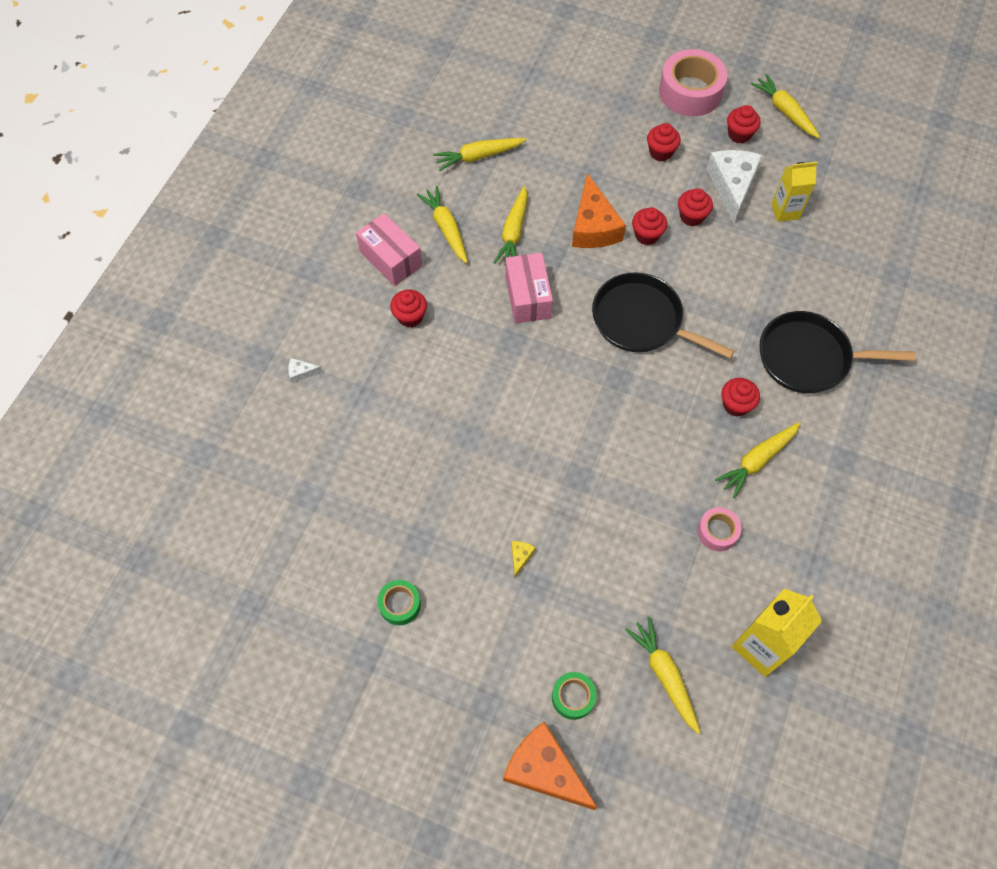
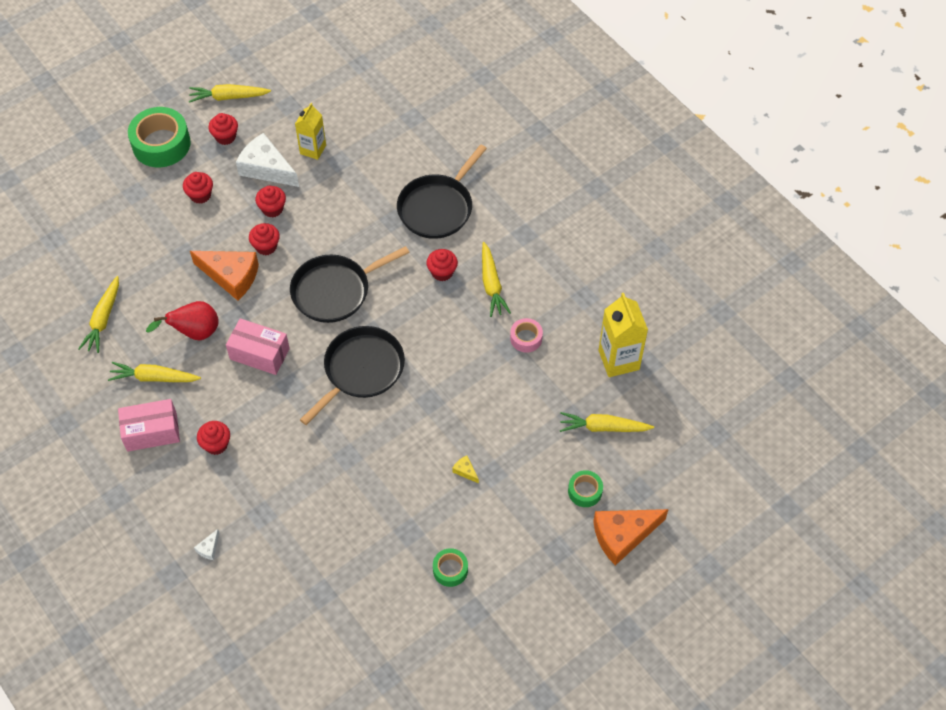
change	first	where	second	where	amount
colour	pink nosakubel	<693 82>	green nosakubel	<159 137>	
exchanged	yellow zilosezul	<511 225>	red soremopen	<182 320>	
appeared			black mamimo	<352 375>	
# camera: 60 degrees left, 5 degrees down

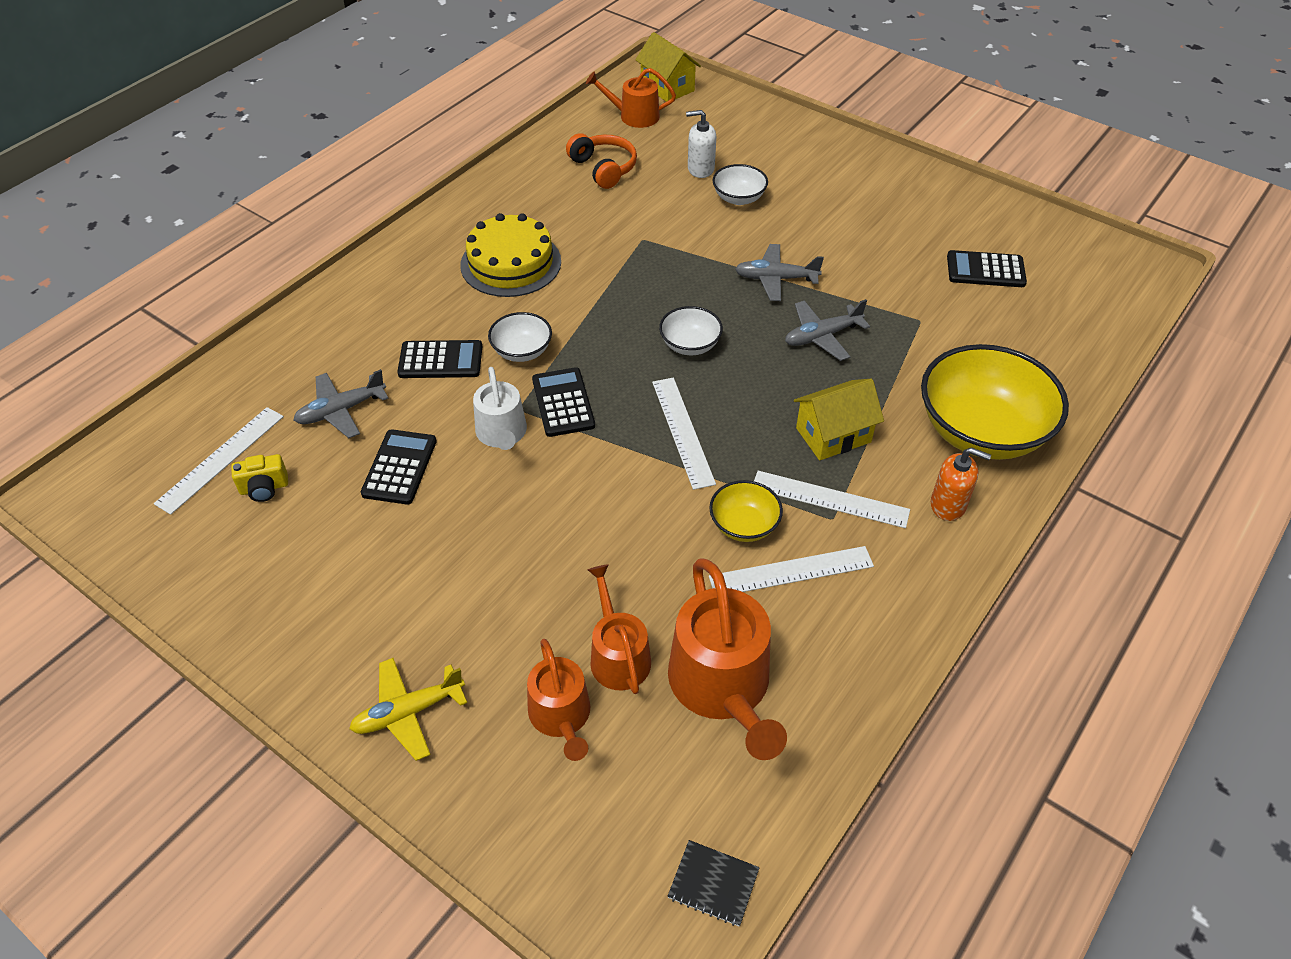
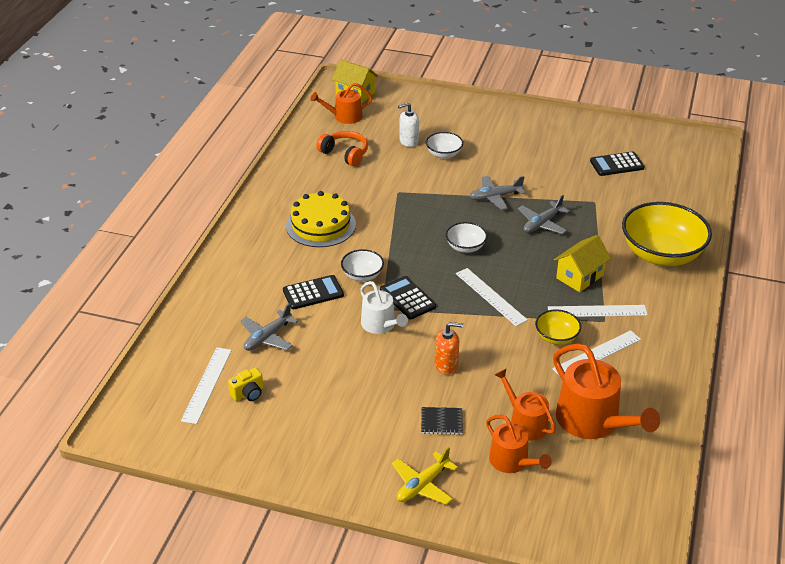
change	first	where	second	where	amount
relocated	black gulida	<714 883>		<442 421>	
relocated	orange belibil	<961 484>		<449 348>	
missing	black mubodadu	<399 467>			
# camera: 20 degrees left, 10 degrees down

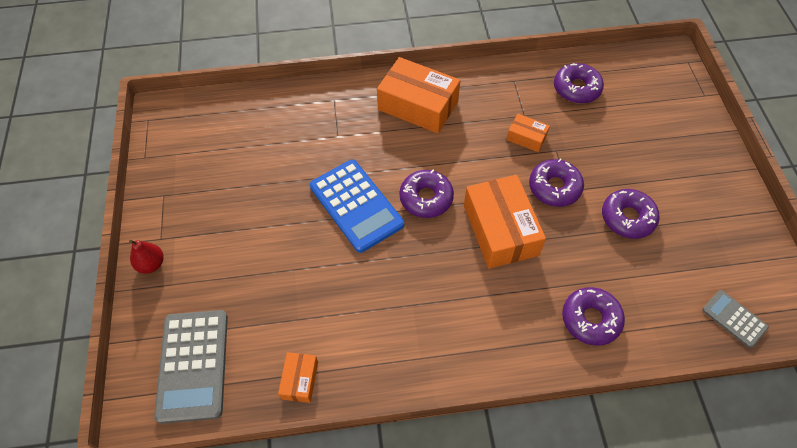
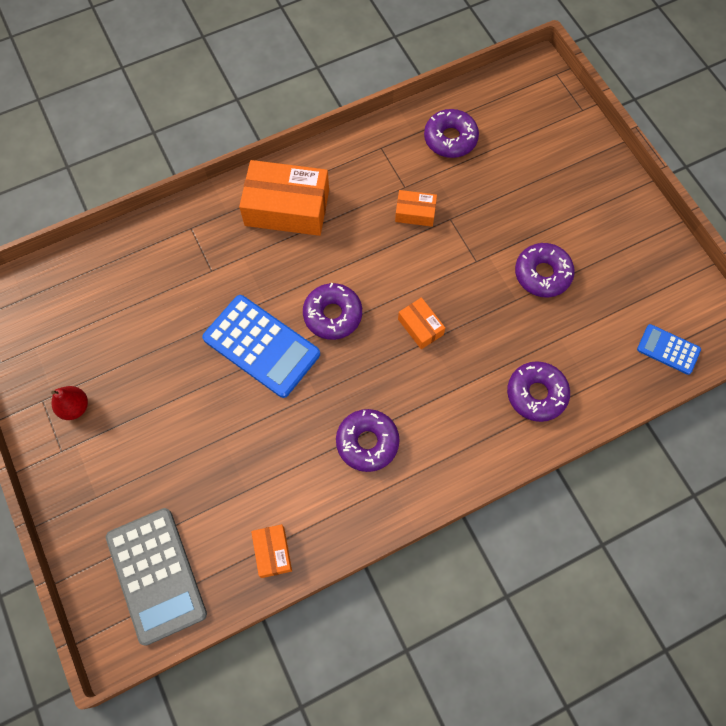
change	first	where	second	where	amount
relocated	red soremopen	<146 257>		<69 403>	
relocated	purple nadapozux	<556 183>		<368 440>	
size	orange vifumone	<505 222>		<421 323>	x0.49
colour	grey mubodadu	<735 319>	blue mubodadu	<669 349>	
# camera: 20 degrees left, 10 degrees up

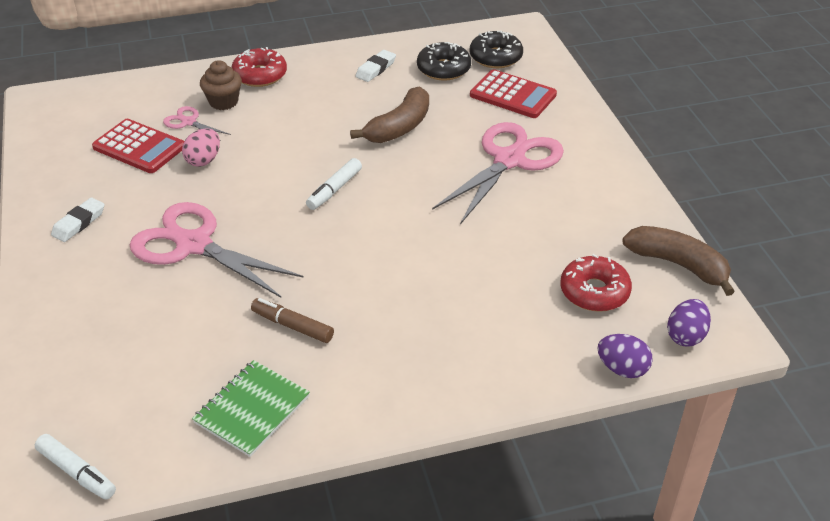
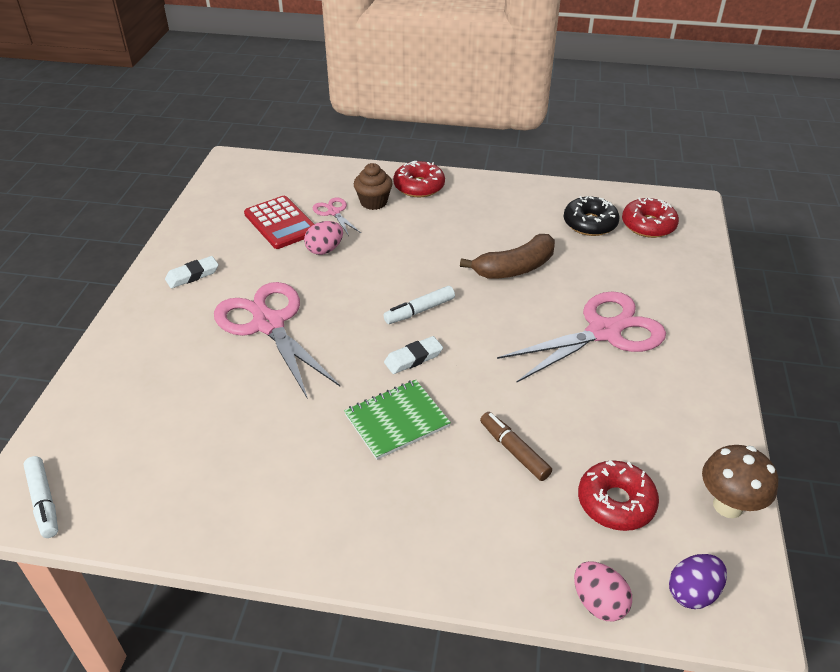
change	first	where	second	where	amount
relocated	green gulida	<251 408>		<397 420>	
relocated	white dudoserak	<375 66>		<413 355>	
relocated	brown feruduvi	<292 320>		<516 446>	
colour	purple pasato	<625 356>	pink pasato	<603 591>	
colour	black nadapozux	<496 49>	red nadapozux	<650 218>	
exchanged	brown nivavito	<678 261>	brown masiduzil	<740 481>	
missing	red mubodadu	<513 93>			
# camera: 25 degrees right, 0 degrees up

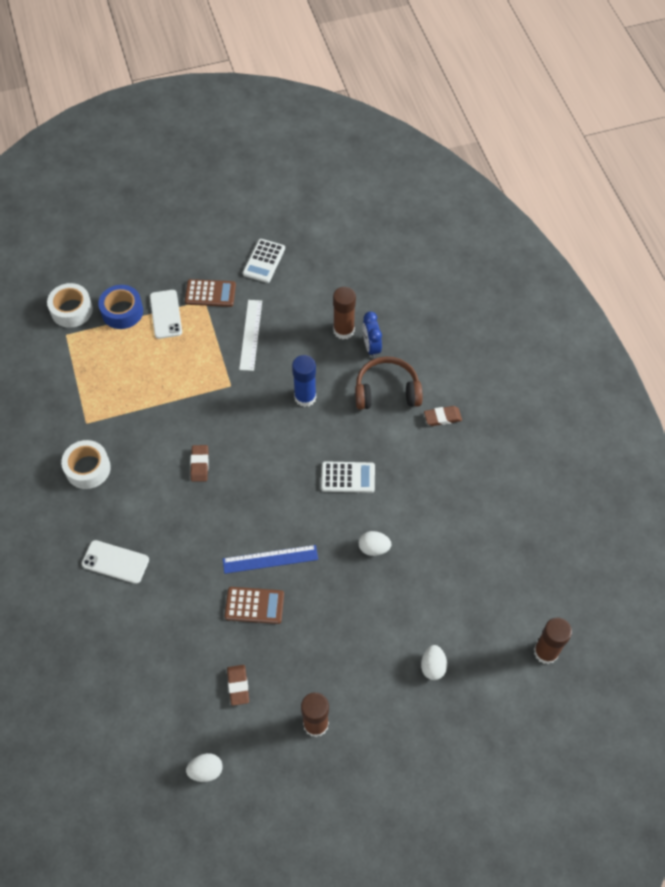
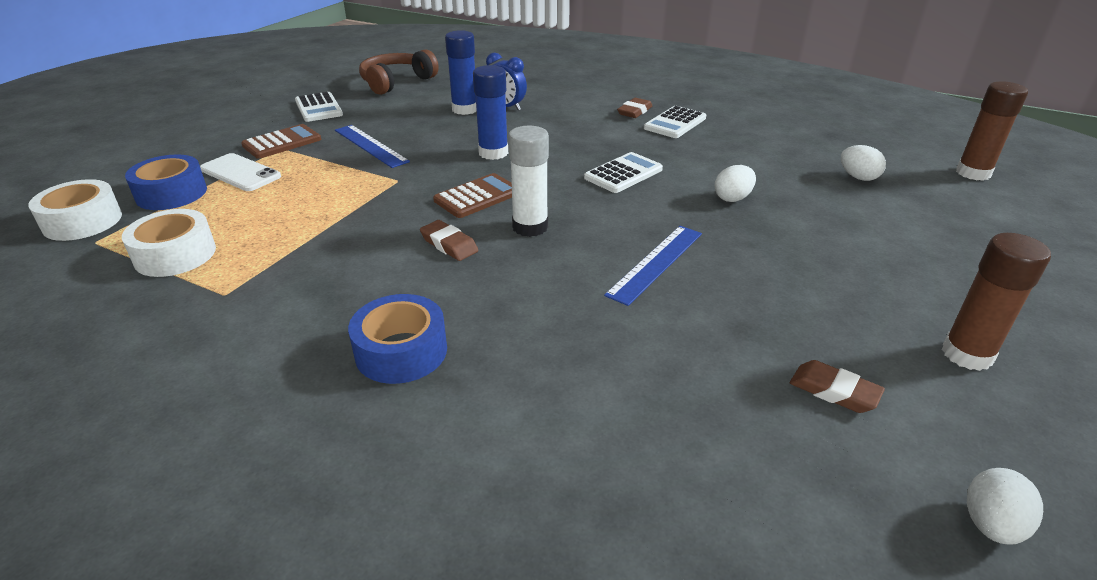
change	first	where	second	where	amount
relocated	white nosakubel	<86 464>		<169 243>	
colour	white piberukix	<250 335>	blue piberukix	<372 146>	
appeared			blue nosakubel	<397 339>	
relocated	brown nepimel	<389 383>		<399 72>	
relocated	brown mubodadu	<254 605>		<472 195>	
colour	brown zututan	<344 313>	blue zututan	<461 72>	
appeared			white zututan	<528 181>	
appeared			white mubodadu	<675 122>	
relocated	white pasato	<434 662>		<863 163>	
missing	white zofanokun	<115 562>			
# camera: 45 degrees left, 25 degrees down

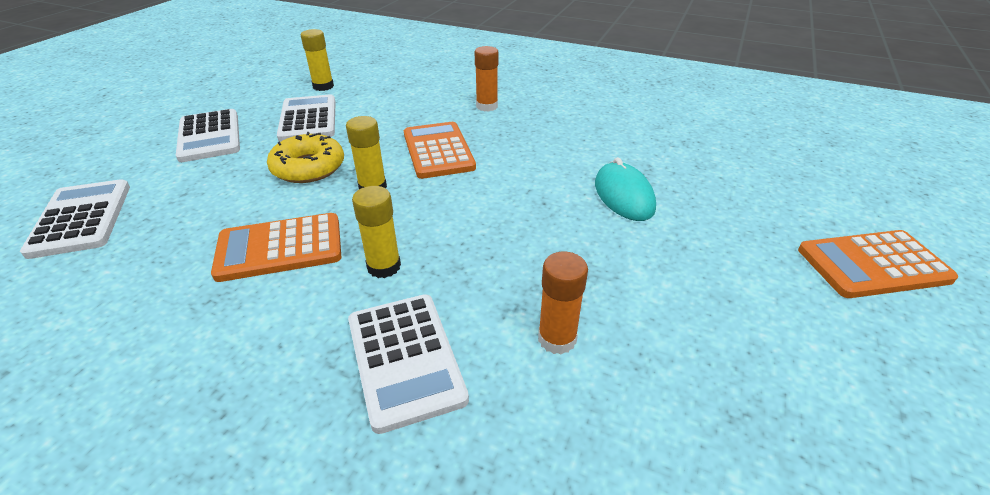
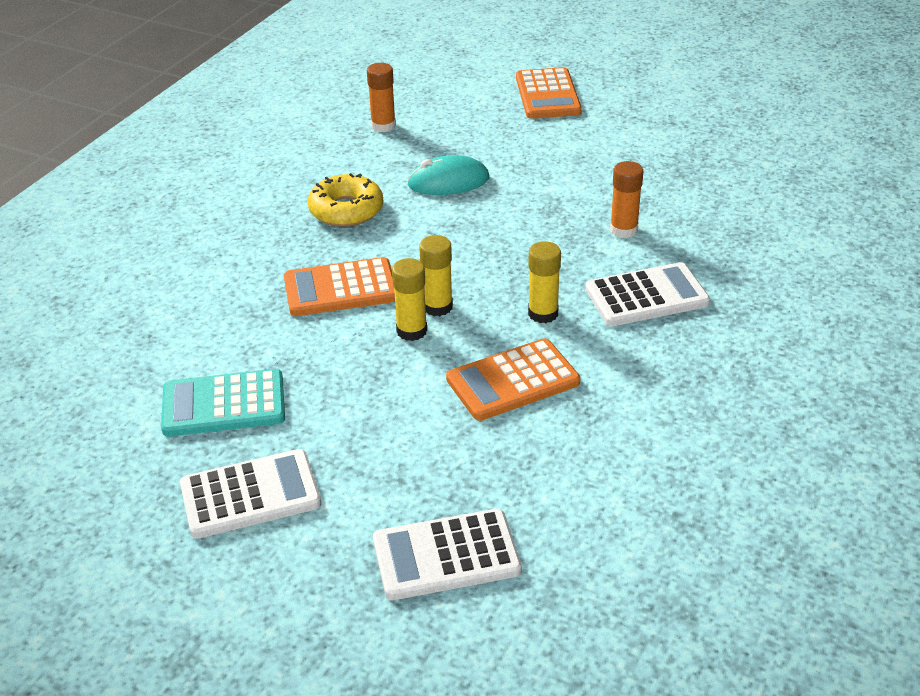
change	first	where	second	where	amount
colour	white mubodadu	<306 118>	turquoise mubodadu	<223 403>	
relocated	yellow nadapozux	<305 157>		<345 200>	
relocated	orange zututan	<486 79>		<381 97>	
relocated	yellow zututan	<317 60>		<436 275>	
spun	orange mubodadu	<276 247>		<513 379>	75 degrees clockwise
# camera: 85 degrees left, 0 degrees up

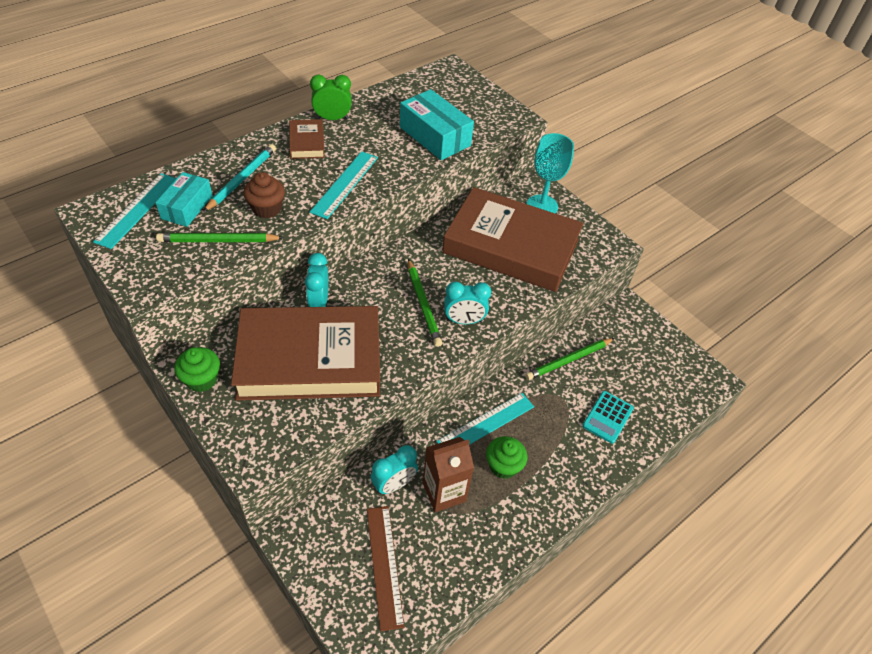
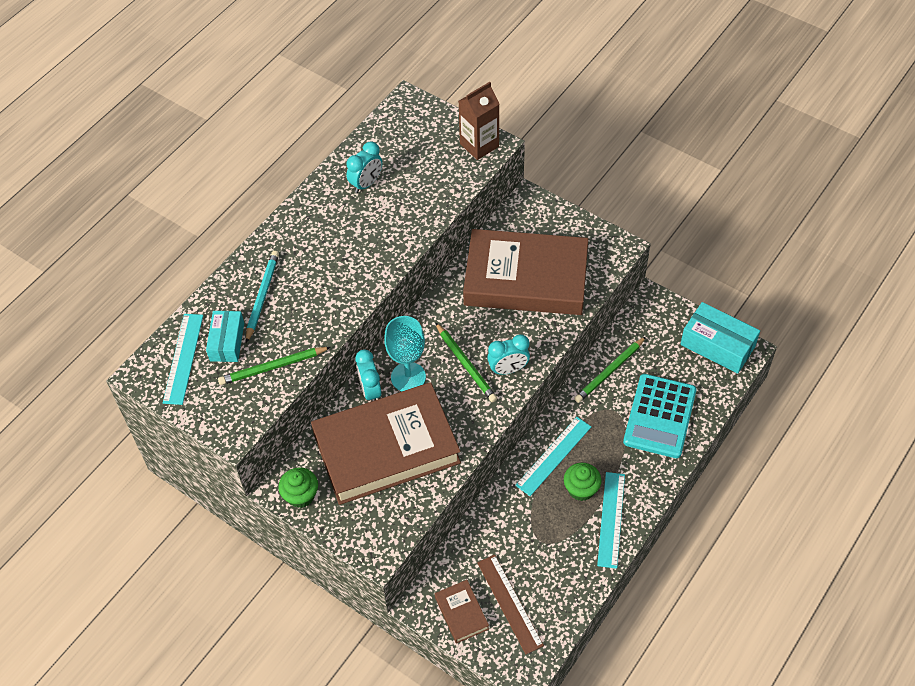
change	first	where	second	where	amount
relocated	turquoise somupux	<394 469>		<364 167>	
relocated	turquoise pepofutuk	<550 173>		<405 353>	
relocated	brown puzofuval	<307 139>		<462 612>	
relocated	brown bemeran	<448 474>		<479 121>	
relocated	turquoise piberukix	<344 185>		<611 520>	
size	turquoise mubodadu	<608 417>		<659 416>	x1.77
relocated	turquoise vifumone	<437 124>		<720 338>	
missing	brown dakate	<264 195>			
missing	green somupux	<330 97>			
# camera: 10 degrees left, 5 degrees up

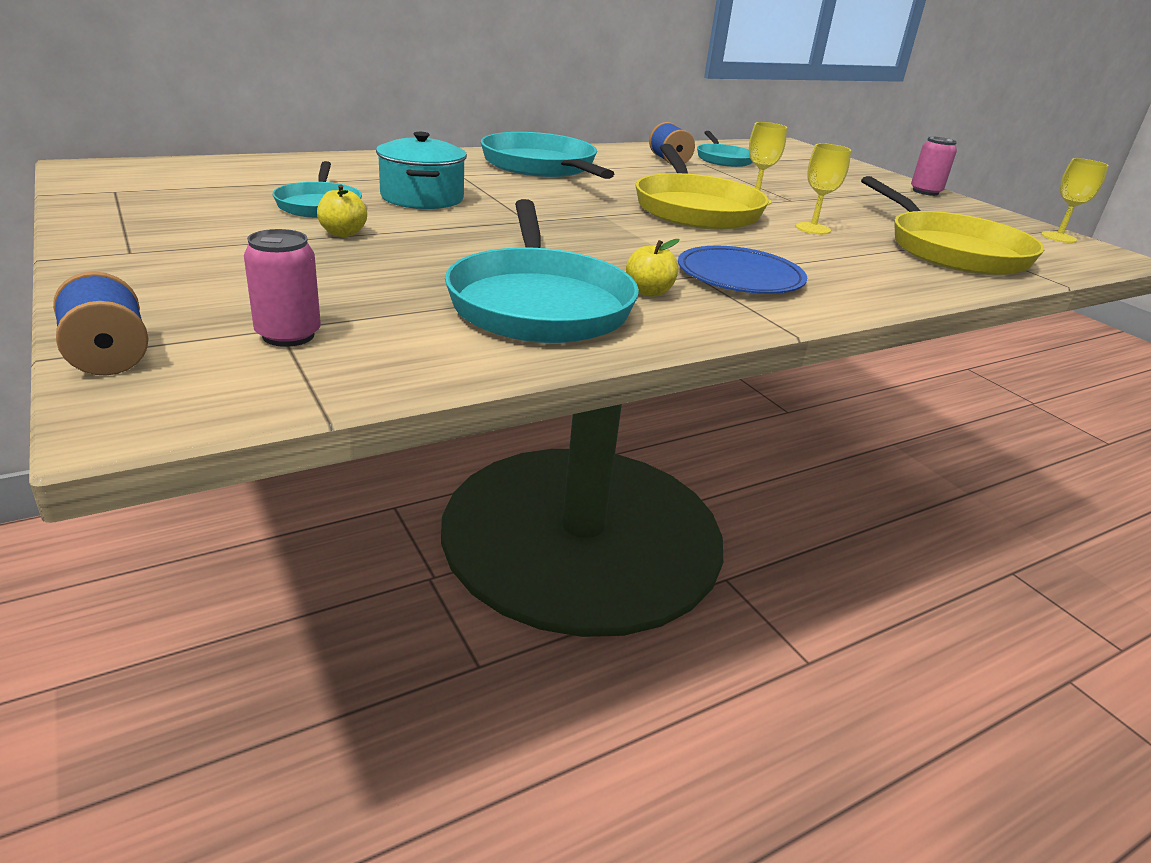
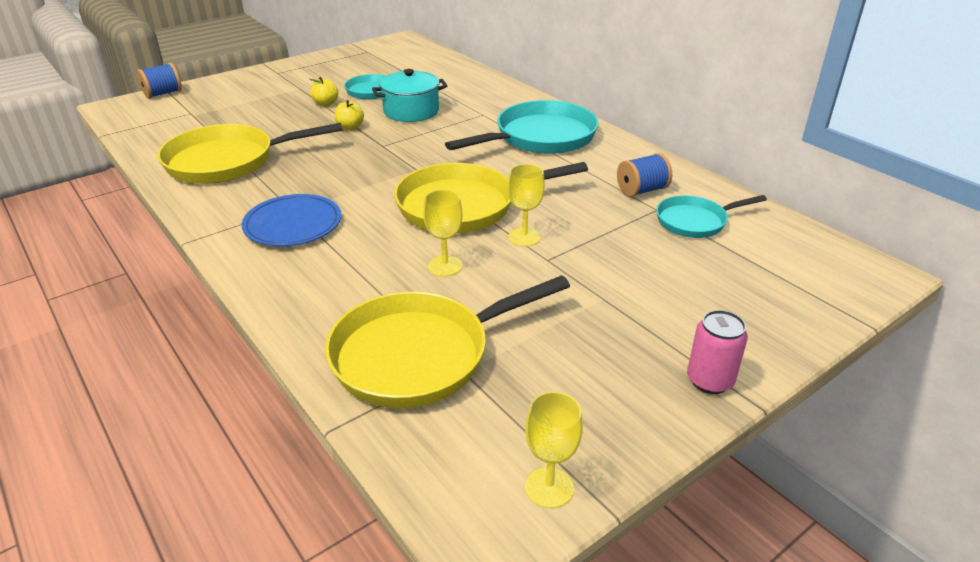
change	first	where	second	where	amount
colour	turquoise mamimo	<542 271>	yellow mamimo	<250 153>	
relocated	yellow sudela	<652 268>		<349 115>	
missing	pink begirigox	<282 288>			
# camera: 85 degrees right, 5 degrees up

